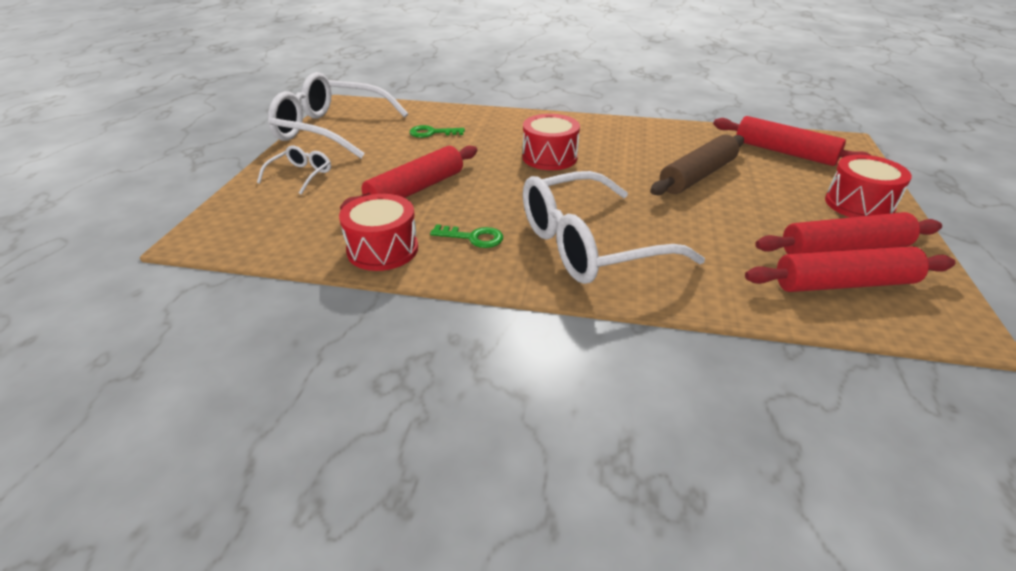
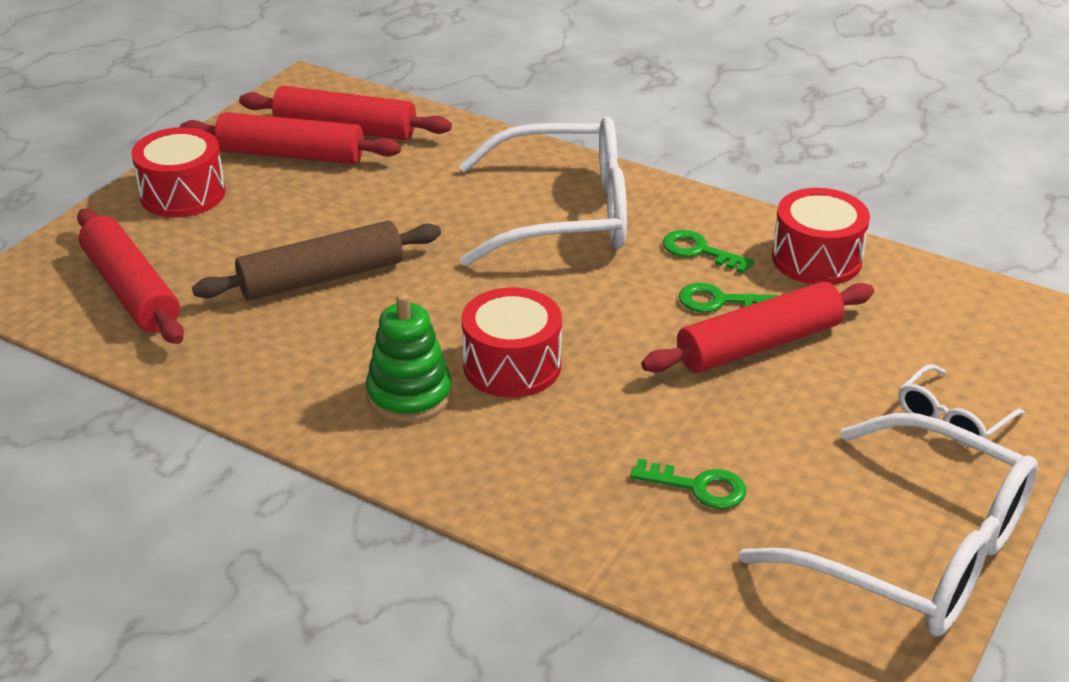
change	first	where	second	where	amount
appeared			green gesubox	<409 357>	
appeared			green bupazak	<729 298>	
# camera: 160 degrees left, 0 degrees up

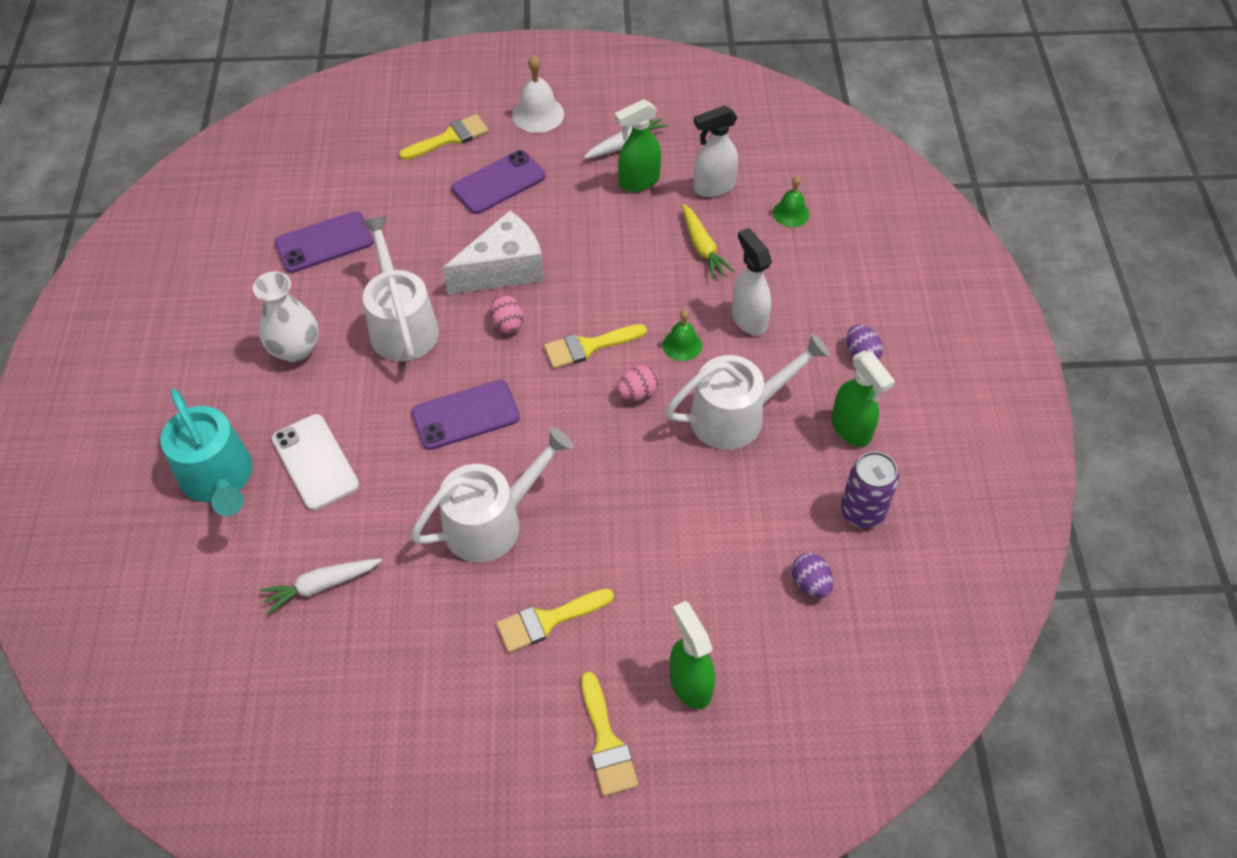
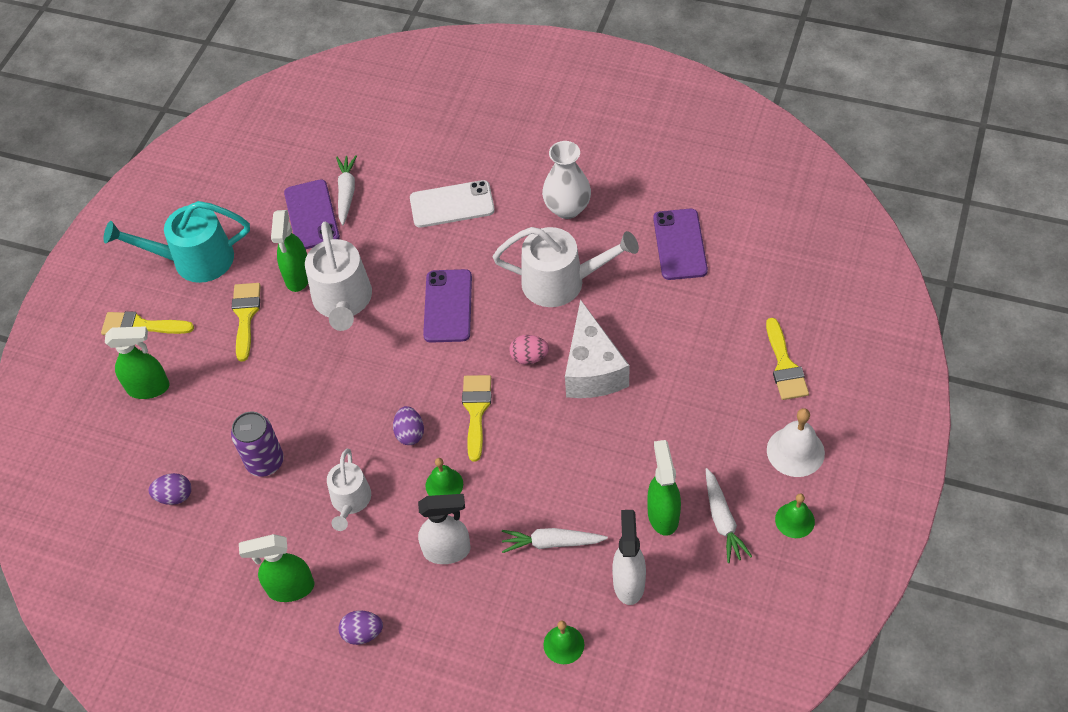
change	first	where	second	where	amount
relocated	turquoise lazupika	<206 452>		<176 242>	
relocated	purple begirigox	<870 489>		<257 444>	
appeared			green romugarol	<289 251>	
relocated	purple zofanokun	<499 182>		<312 214>	
size	white lazupika	<747 391>		<349 490>	x0.61
colour	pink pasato	<638 383>	purple pasato	<408 425>	
colour	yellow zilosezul	<708 241>	white zilosezul	<555 540>	
appeared			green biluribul	<795 516>	
# camera: 115 degrees right, 0 degrees up

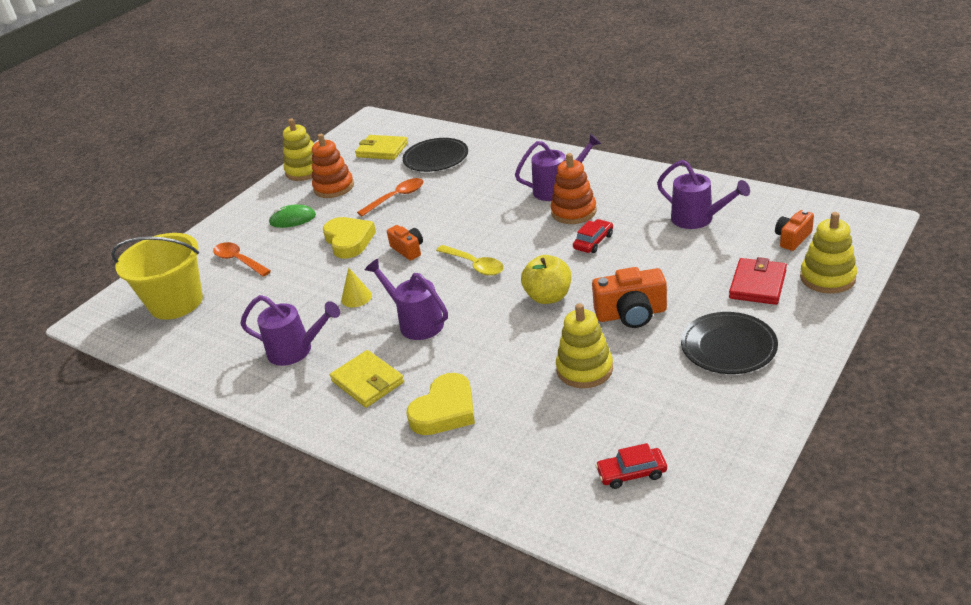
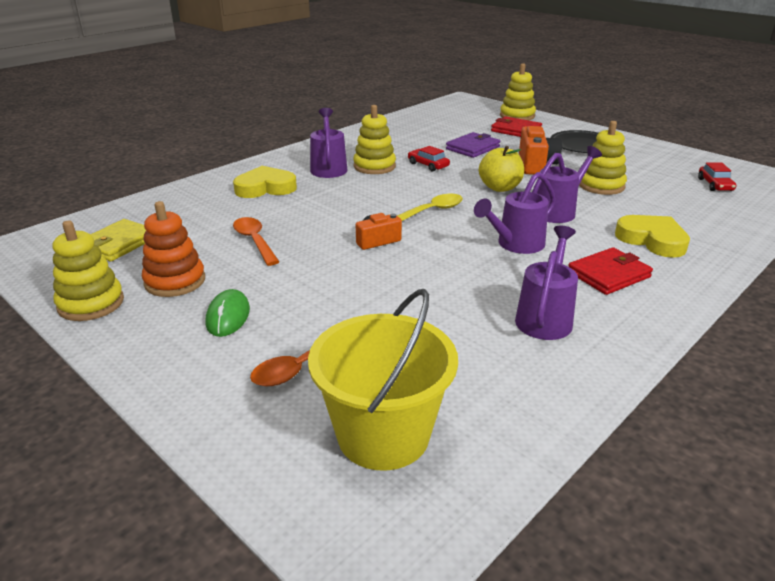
change	first	where	second	where	amount
relocated	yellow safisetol	<349 238>		<265 182>	
colour	orange gesubox	<574 188>	yellow gesubox	<374 139>	
appeared			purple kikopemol	<473 145>	
relocated	purple lazupika	<703 194>		<567 184>	
colour	yellow kikopemol	<367 379>	red kikopemol	<611 271>	
missing	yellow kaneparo	<356 287>			
missing	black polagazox	<435 155>			
missing	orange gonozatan	<794 230>			
# camera: 85 degrees left, 5 degrees down

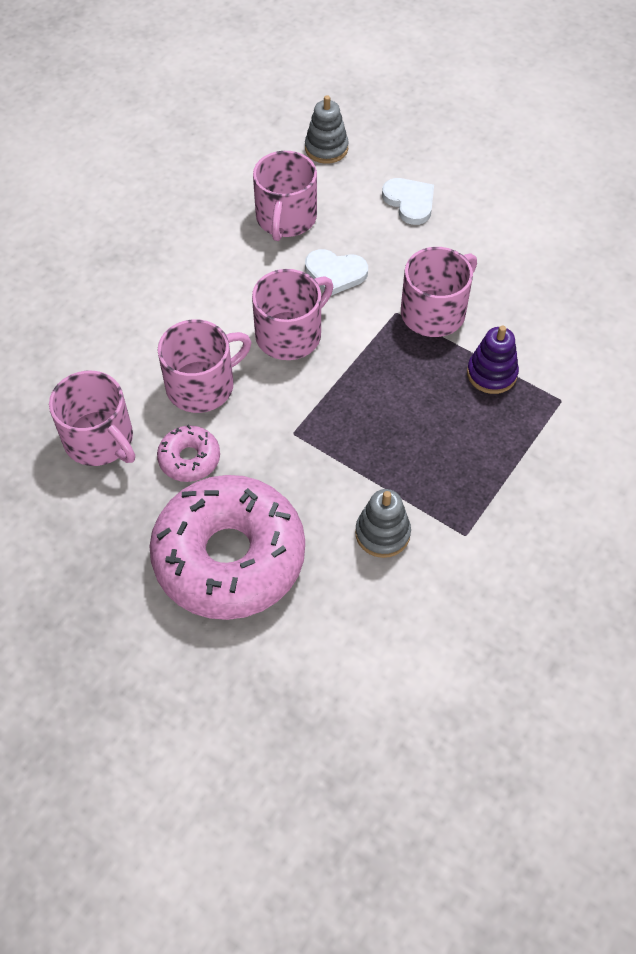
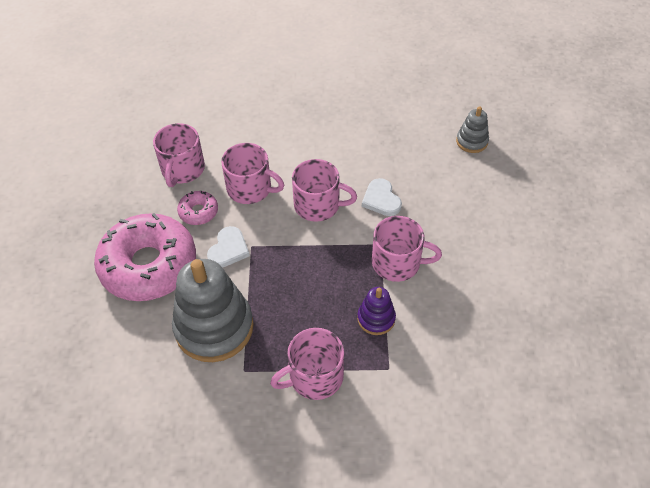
change	first	where	second	where	amount
size	grey gesubox	<383 523>		<213 310>	x2.06
relocated	white safisetol	<408 201>		<228 246>	
relocated	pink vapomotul	<285 196>		<307 364>	
# camera: 55 degrees right, 5 degrees down

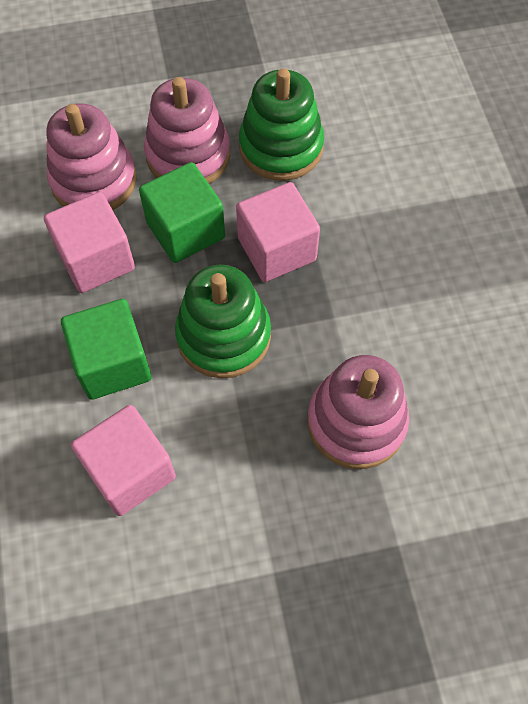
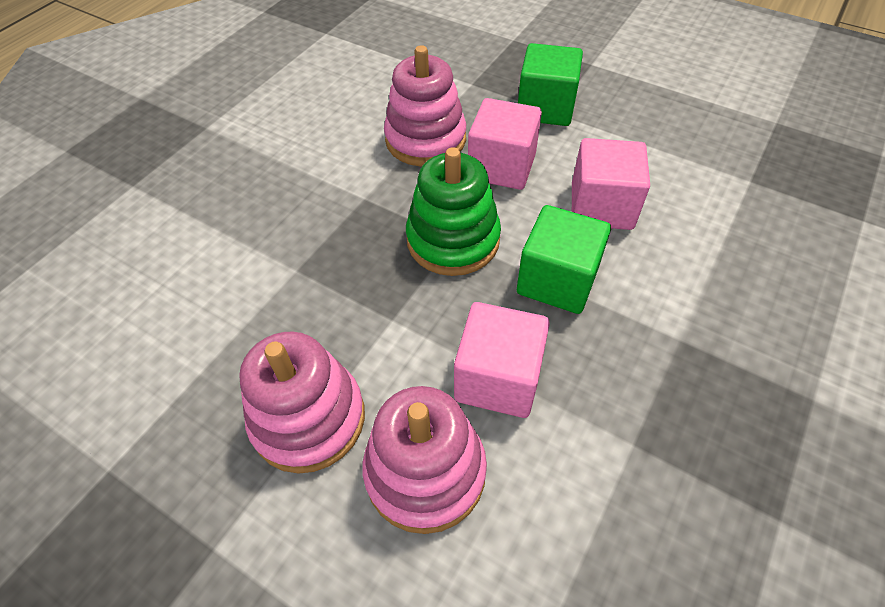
change	first	where	second	where	amount
relocated	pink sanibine	<278 232>		<505 144>	
relocated	green sanibine	<182 212>		<550 84>	
missing	green gesubox	<281 124>			
# camera: 135 degrees left, 10 degrees down

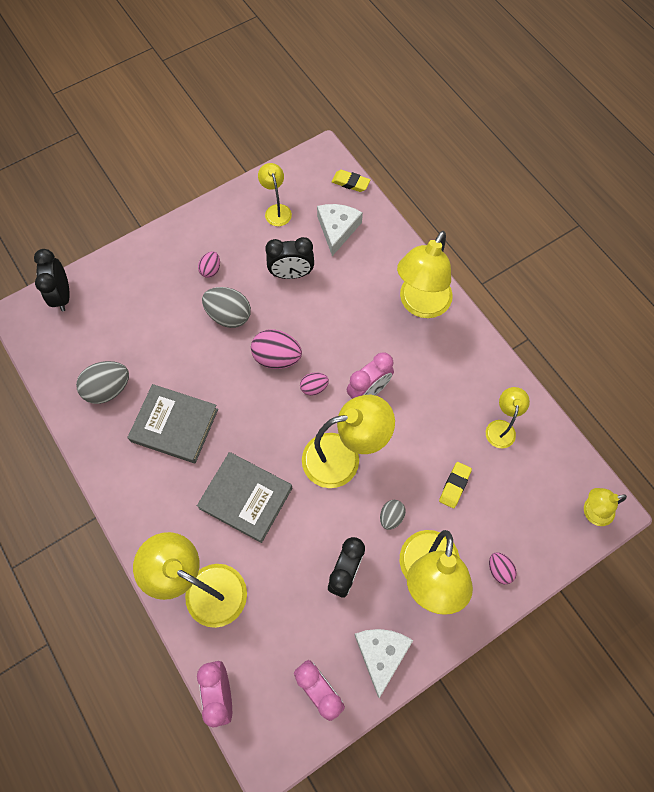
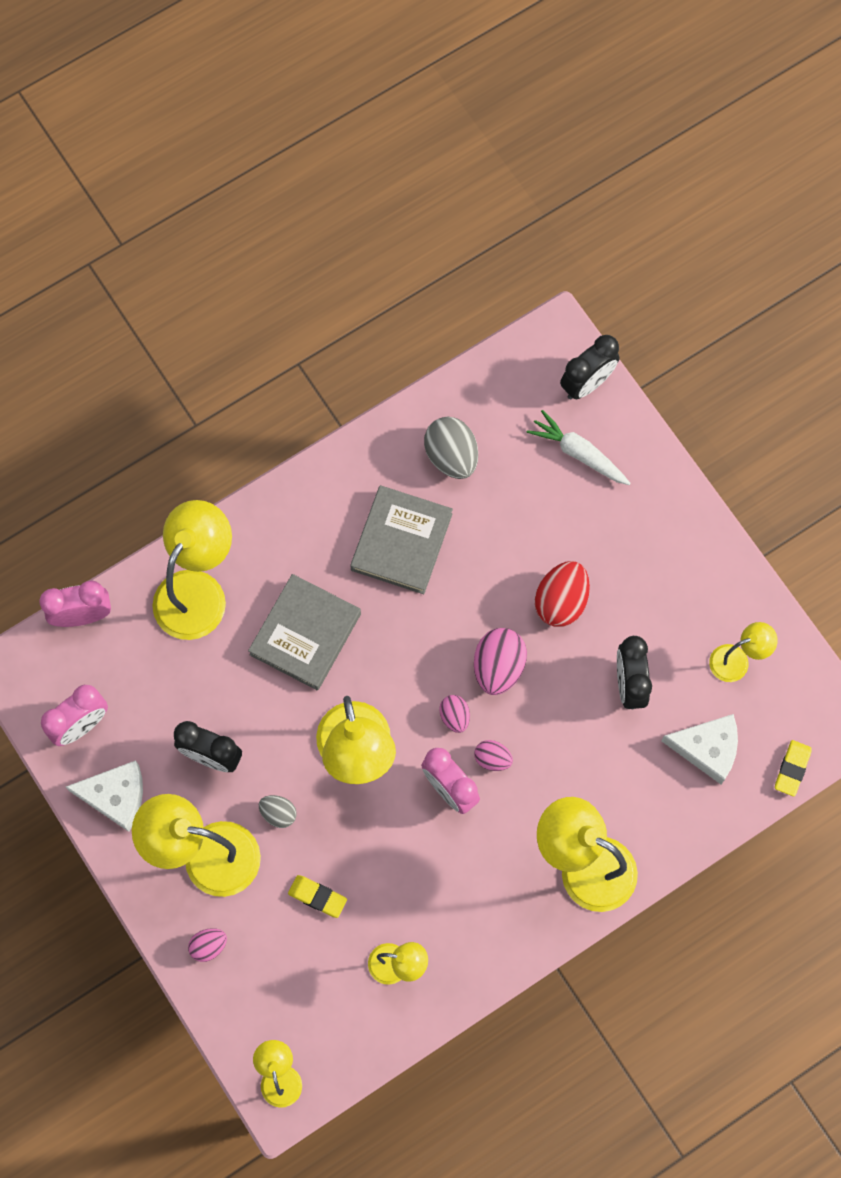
change	first	where	second	where	amount
relocated	pink pasato	<209 265>		<493 755>	
appeared			white zilosezul	<578 447>	
colour	grey pasato	<226 307>	red pasato	<562 594>	
spun	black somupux	<52 280>		<590 367>	150 degrees clockwise
# camera: 90 degrees right, 5 degrees up

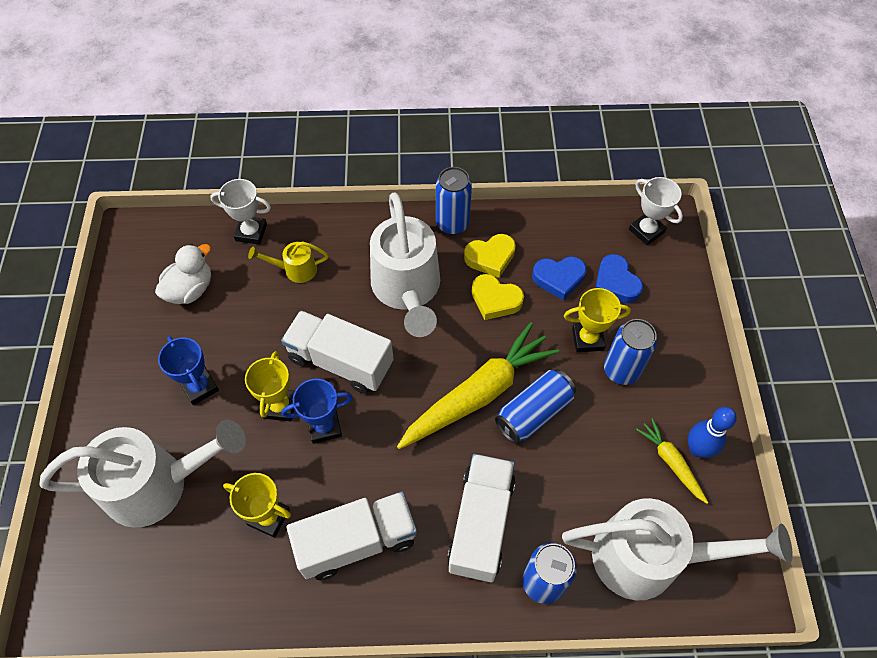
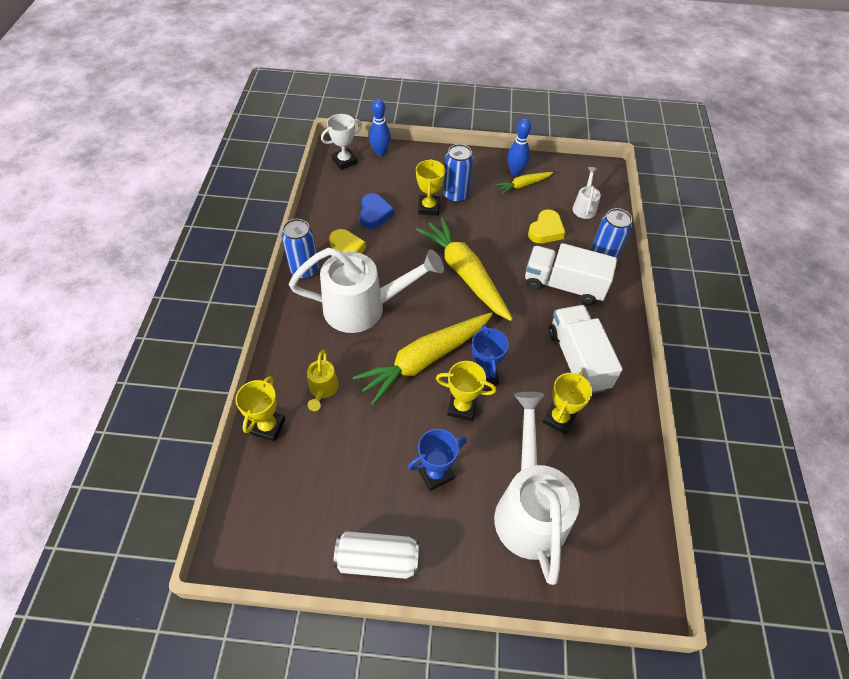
change	first	where	second	where	amount
colour	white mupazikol	<240 212>	yellow mupazikol	<260 409>	
appeared			white begirigox	<376 555>	
exchanged	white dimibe	<337 352>	yellow zilosezul	<422 359>	
appeared			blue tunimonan	<380 127>	
relocated	yellow safisetol	<498 297>		<547 226>	
size	white lazupika	<677 549>		<586 193>	x0.45
missing	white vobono	<183 274>			
missing	blue begirigox	<535 406>			
missing	blue safisetol	<619 278>			
# camera: 85 degrees left, 5 degrees down

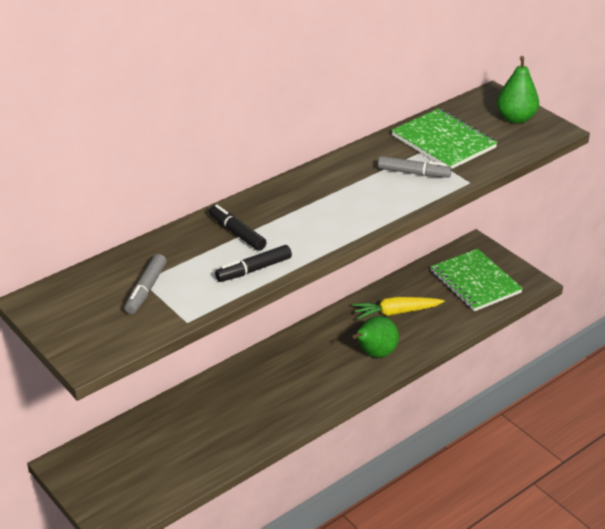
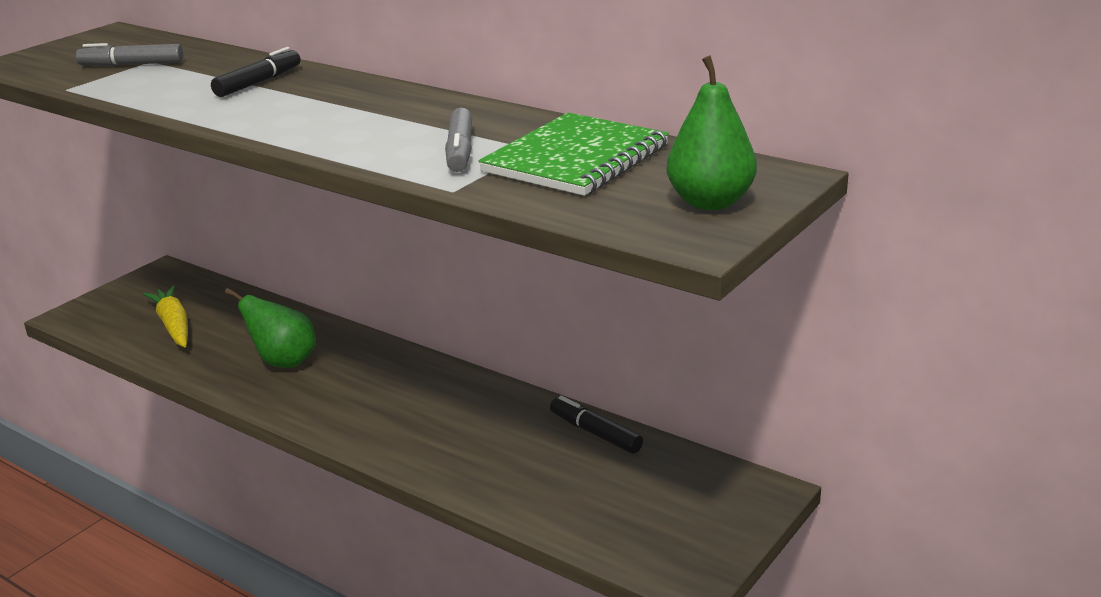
change	first	where	second	where	amount
relocated	yellow zilosezul	<398 308>		<165 316>	
relocated	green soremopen	<375 337>		<270 328>	
relocated	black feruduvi	<253 263>		<596 425>	
missing	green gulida	<476 280>			
# camera: 75 degrees right, 10 degrees down

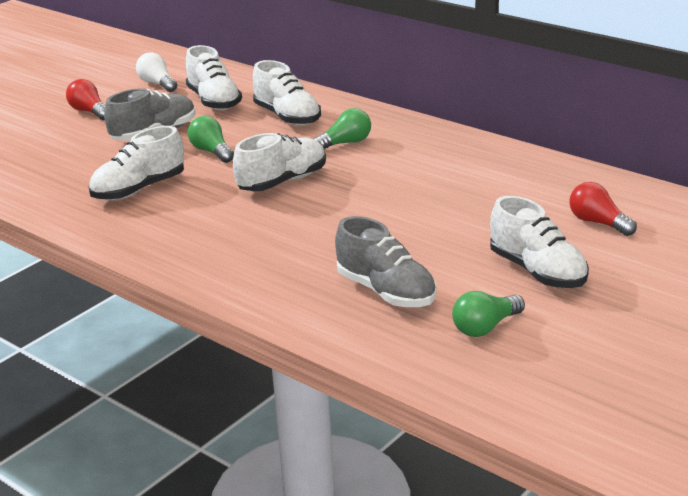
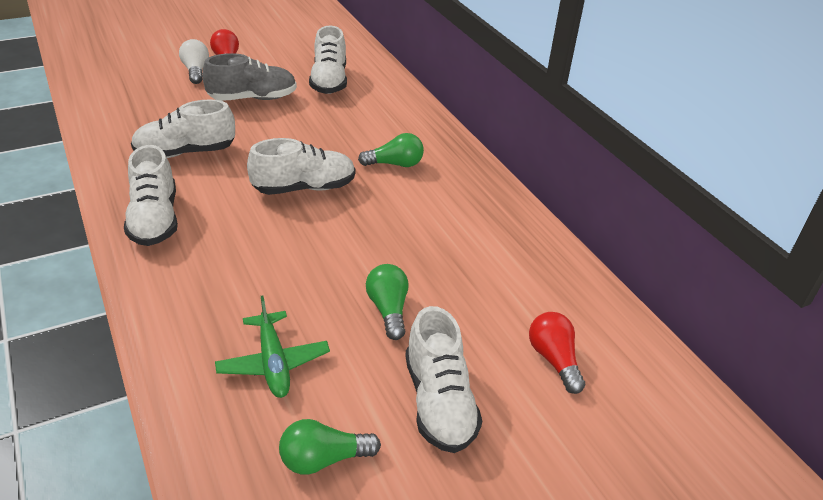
change	first	where	second	where	amount
relocated	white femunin	<287 93>		<151 195>	
relocated	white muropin	<156 72>		<194 61>	
exchanged	grey femunin	<386 261>	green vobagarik	<272 347>	
relocated	green muropin	<211 139>		<387 302>	
# camera: 20 degrees right, 10 degrees up

